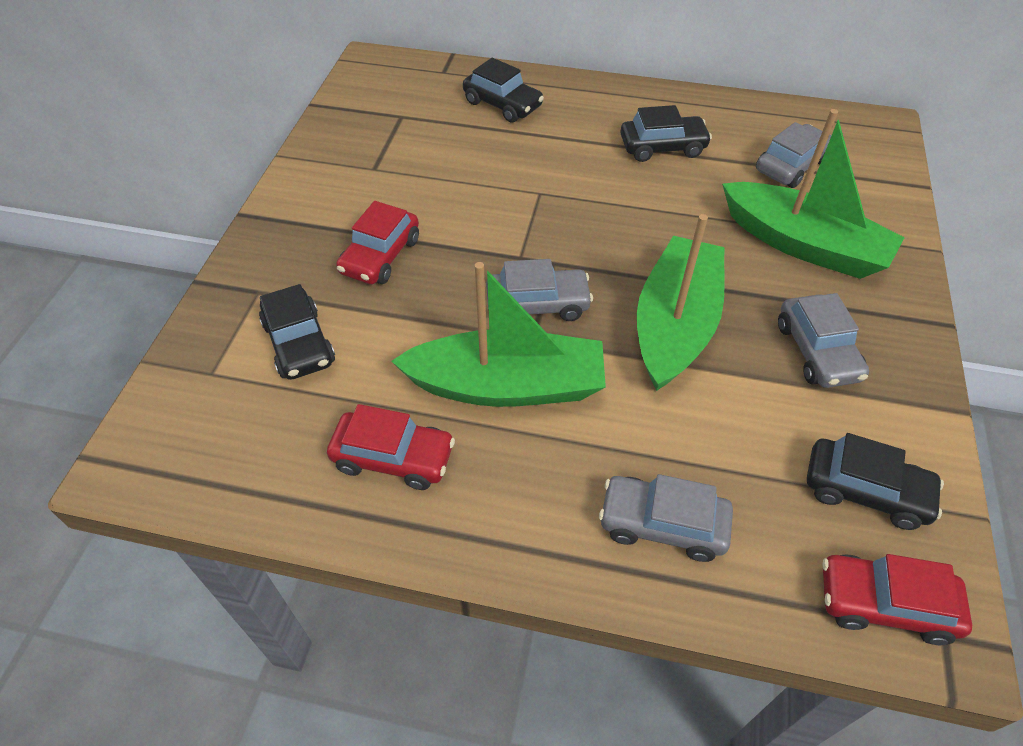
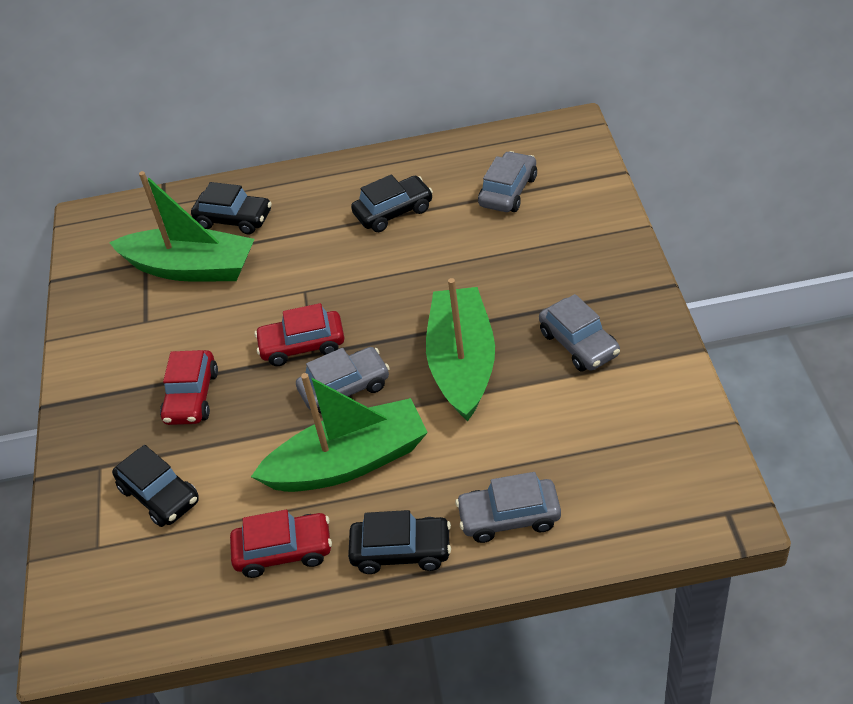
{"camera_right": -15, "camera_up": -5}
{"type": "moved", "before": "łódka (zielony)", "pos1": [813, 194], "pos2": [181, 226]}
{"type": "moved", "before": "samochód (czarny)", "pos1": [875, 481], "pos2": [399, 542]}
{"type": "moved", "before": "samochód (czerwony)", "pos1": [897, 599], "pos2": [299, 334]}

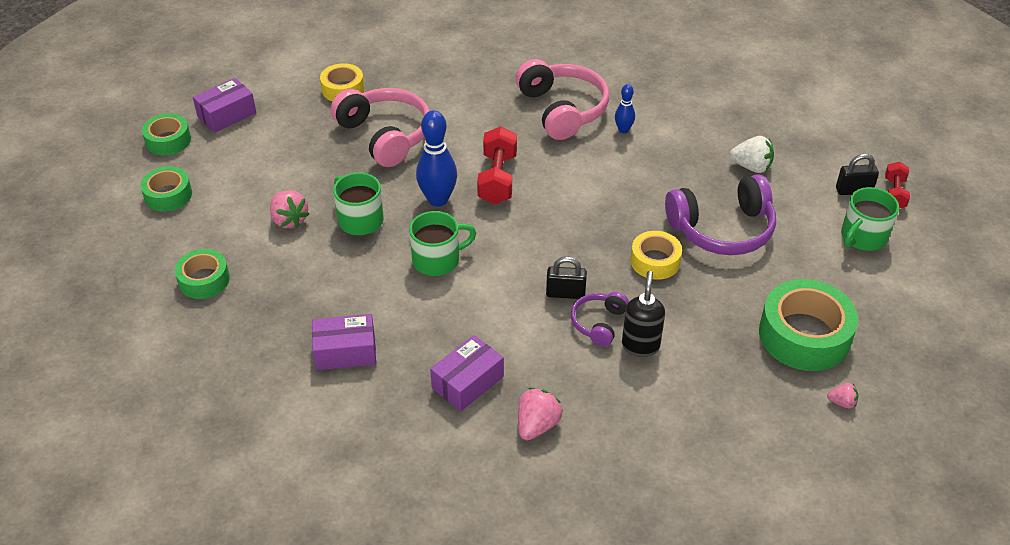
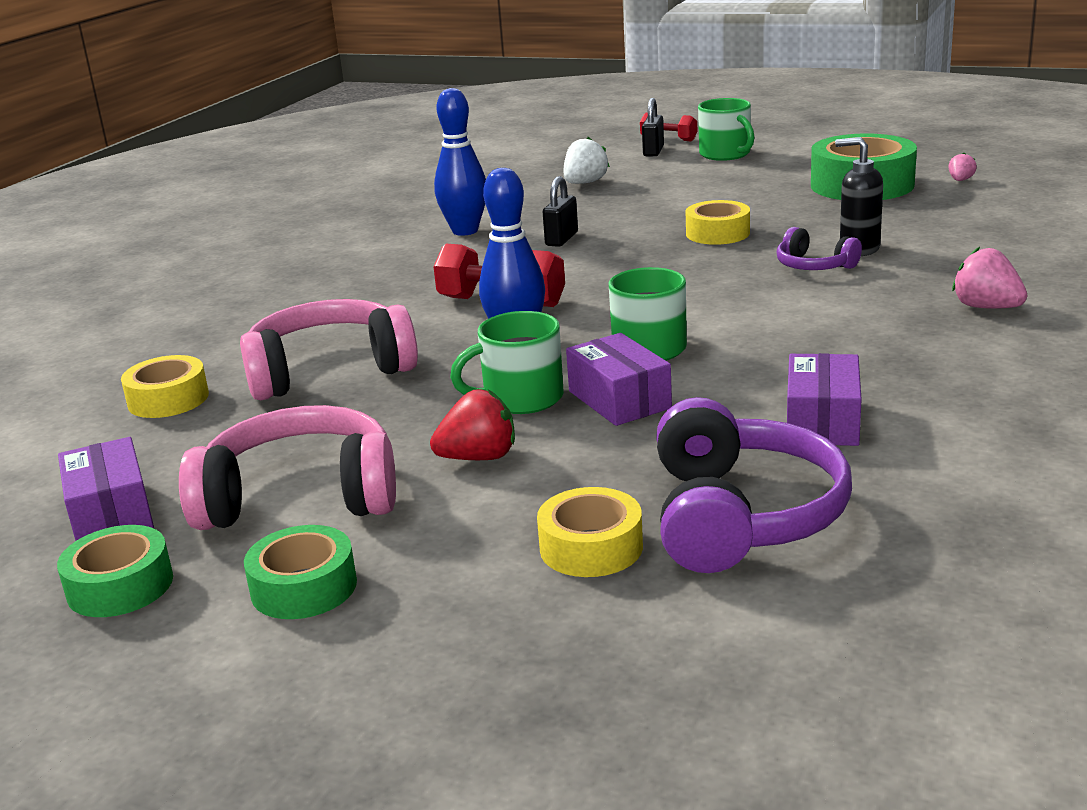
{"camera_right": -70, "camera_up": -20}
{"type": "recoloured", "before": "taśma klejąca (zielony)", "after": "taśma klejąca (żółty)", "pos1": [202, 274], "pos2": [590, 532]}
{"type": "recoloured", "before": "truskawka (różowy)", "after": "truskawka (czerwony)", "pos1": [289, 209], "pos2": [472, 424]}
{"type": "moved", "before": "pudełko (fioletowy)", "pos1": [467, 373], "pos2": [619, 379]}
{"type": "moved", "before": "słuchawki (różowy)", "pos1": [562, 99], "pos2": [287, 467]}
{"type": "moved", "before": "kłódka (czarny)", "pos1": [566, 278], "pos2": [560, 211]}
{"type": "resized", "before": "kręgiel (niebieski)", "pos1": [625, 108], "pos2": [460, 162], "scale": 1.86}
{"type": "moved", "before": "słuchawki (fioletowy)", "pos1": [720, 214], "pos2": [754, 485]}

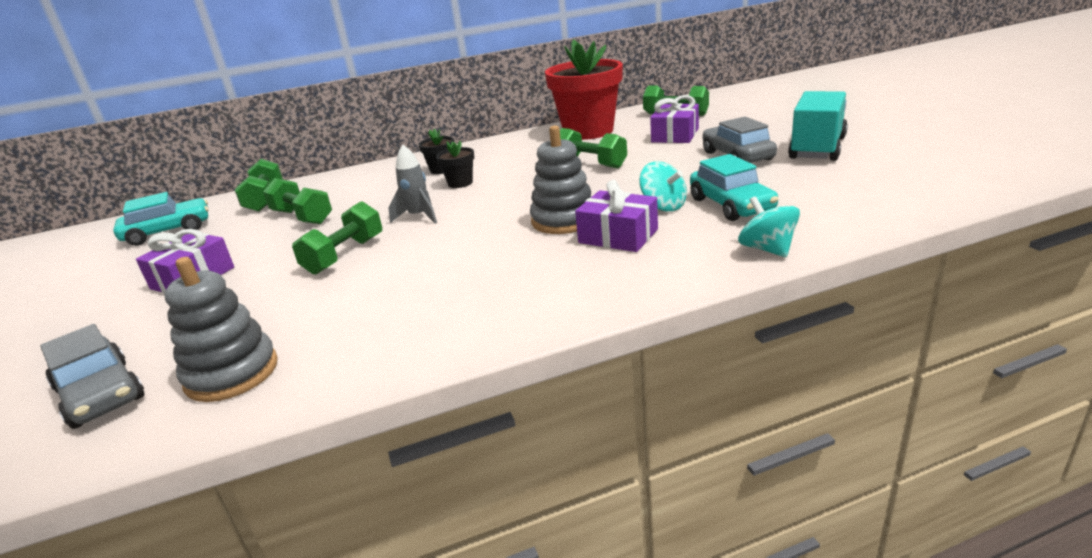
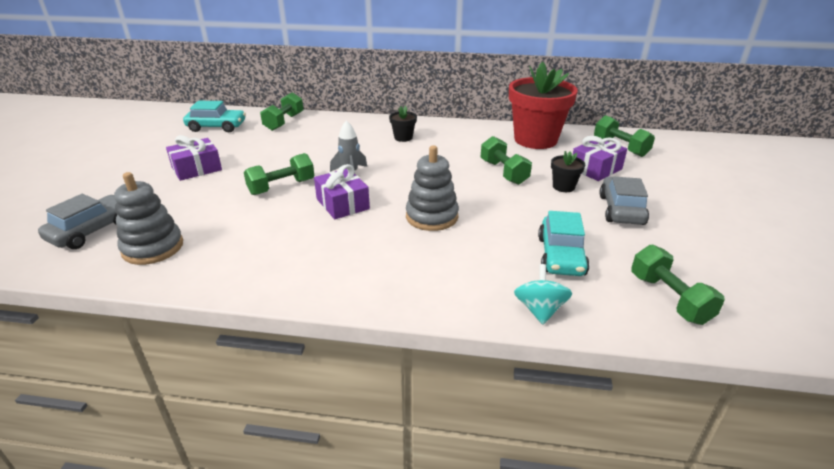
{"camera_right": 25, "camera_up": 5}
{"type": "turned", "before": "samochód (szary)", "pos1": [92, 376], "pos2": [77, 221], "turn": -135}
{"type": "moved", "before": "hantel (zielony)", "pos1": [297, 201], "pos2": [678, 285]}
{"type": "moved", "before": "doniczka (czarny)", "pos1": [455, 164], "pos2": [568, 171]}
{"type": "moved", "before": "prezent (fioletowy)", "pos1": [616, 216], "pos2": [342, 191]}
{"type": "removed", "before": "bączek (turkusowy)", "pos1": [663, 186]}
{"type": "removed", "before": "ciężarówka (turkusowy)", "pos1": [818, 126]}

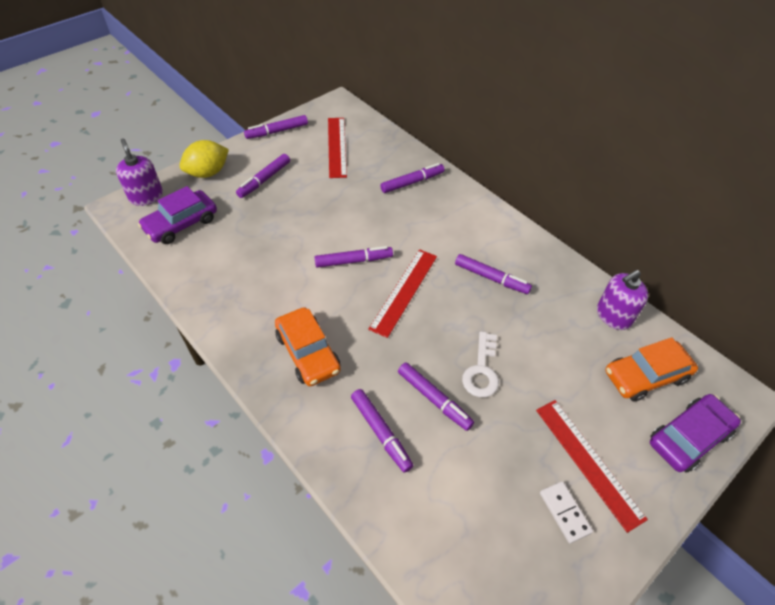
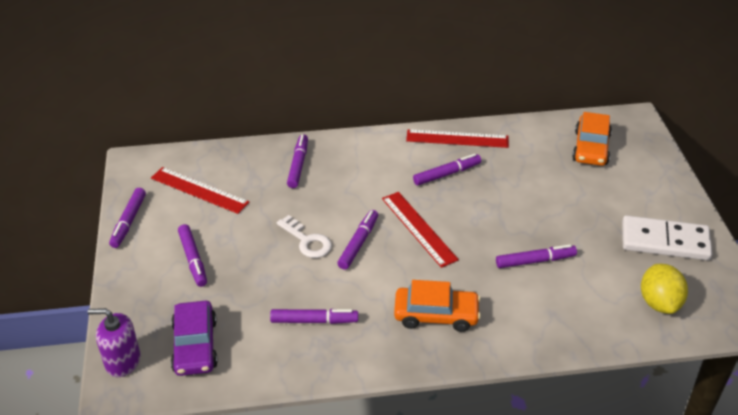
{"camera_right": -55, "camera_up": -10}
{"type": "moved", "before": "cytryna (żółty)", "pos1": [204, 159], "pos2": [664, 289]}
{"type": "moved", "before": "flamaster (fioletowy)", "pos1": [382, 431], "pos2": [314, 316]}
{"type": "moved", "before": "klucz (biały)", "pos1": [480, 364], "pos2": [304, 236]}
{"type": "moved", "before": "linijka (czerwony)", "pos1": [592, 466], "pos2": [457, 138]}
{"type": "resized", "before": "kostka domina (biały)", "pos1": [566, 512], "pos2": [667, 237], "scale": 2.01}
{"type": "removed", "before": "dozownik mydła (fioletowy)", "pos1": [623, 300]}
{"type": "removed", "before": "samochód (fioletowy)", "pos1": [695, 433]}

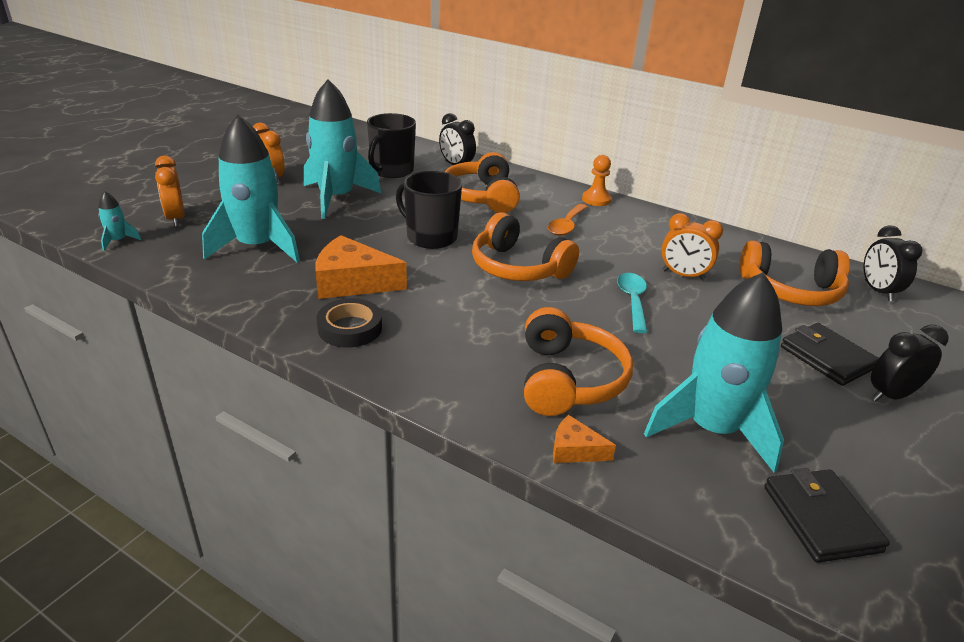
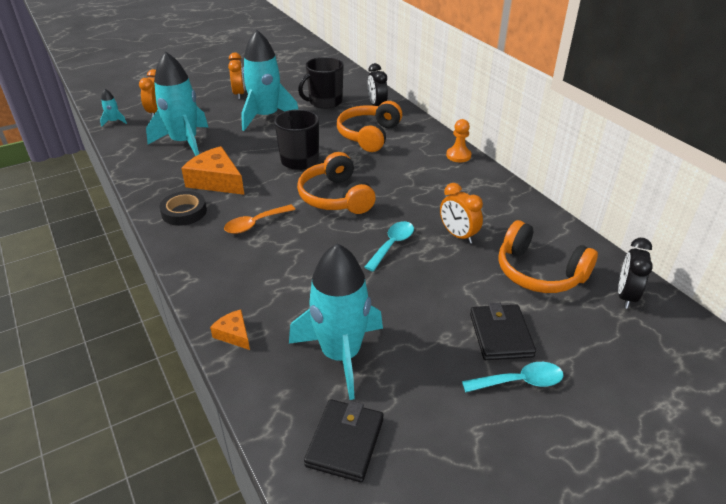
{"camera_right": 30, "camera_up": 5}
{"type": "removed", "before": "słuchawki (pomarańczowy)", "pos1": [578, 361]}
{"type": "moved", "before": "łyżka (pomarańczowy)", "pos1": [567, 220], "pos2": [259, 219]}
{"type": "replaced", "before": "budzik (czarny)", "after": "łyżka (turkusowy)", "pos1": [910, 363], "pos2": [513, 377]}

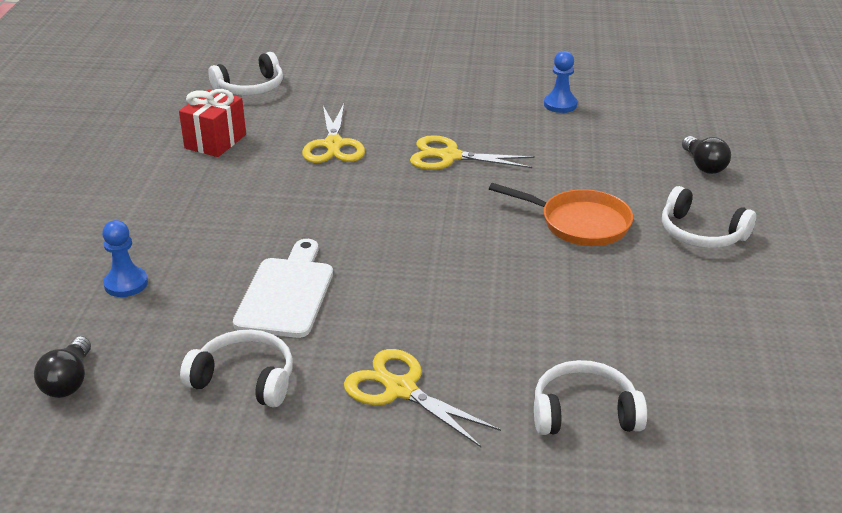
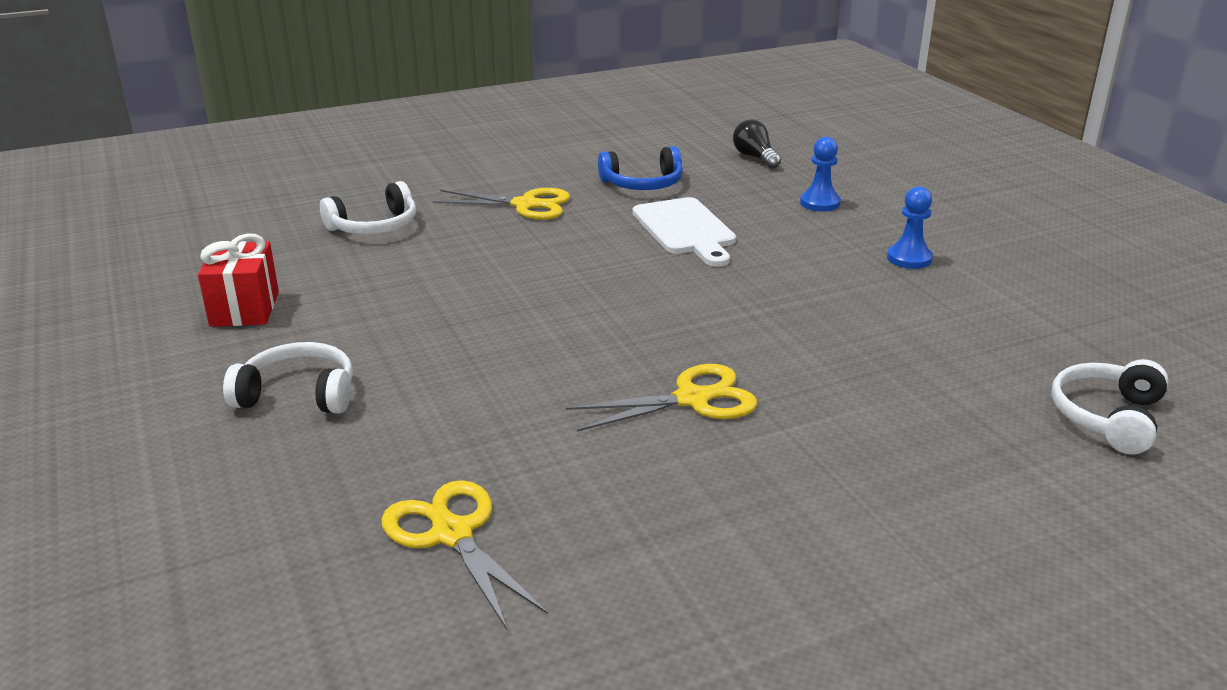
{"camera_right": 150, "camera_up": -5}
{"type": "moved", "before": "prezent (czerwony)", "pos1": [212, 123], "pos2": [238, 280]}
{"type": "recoloured", "before": "słuchawki (biały)", "after": "słuchawki (niebieski)", "pos1": [236, 369], "pos2": [640, 168]}
{"type": "moved", "before": "nożyczki (żółty)", "pos1": [333, 133], "pos2": [464, 555]}
{"type": "removed", "before": "patelnia (pomarańczowy)", "pos1": [561, 214]}
{"type": "moved", "before": "pionek (niebieski)", "pos1": [560, 82], "pos2": [910, 228]}
{"type": "removed", "before": "żarówka (czarny)", "pos1": [706, 155]}

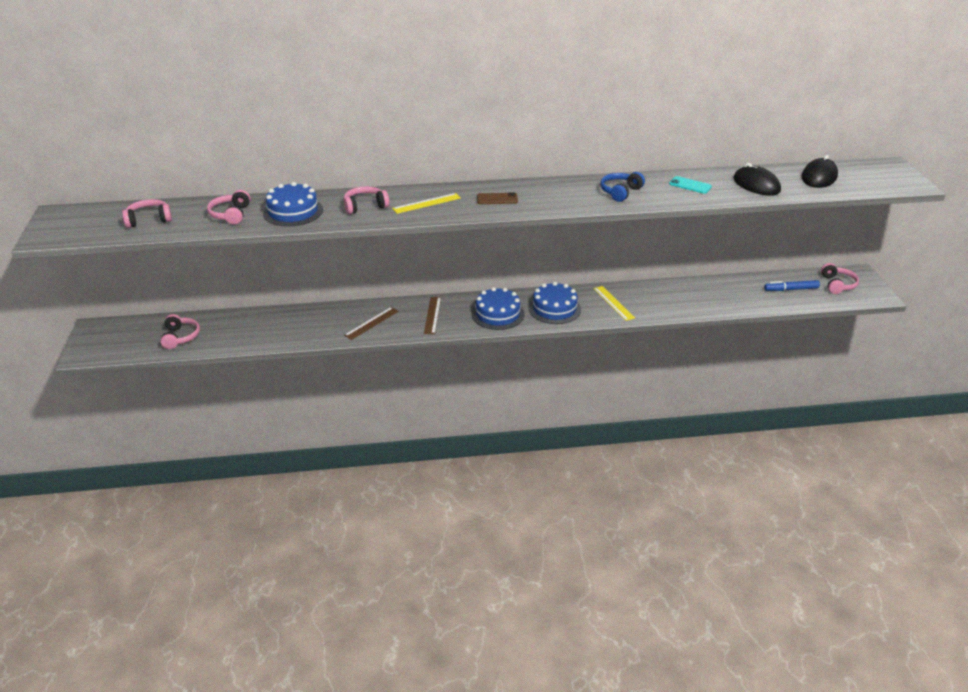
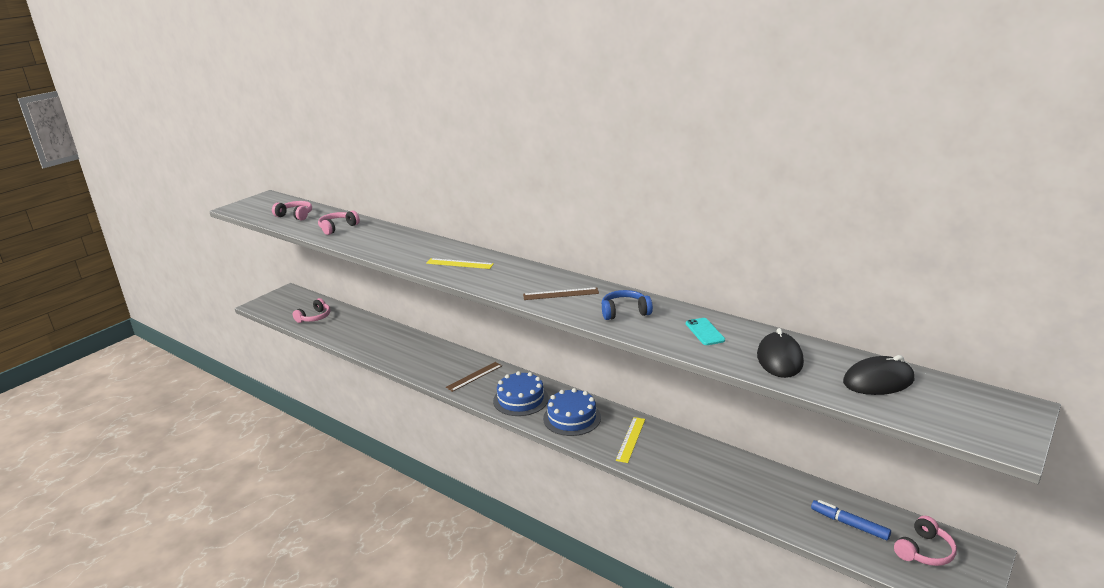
{"camera_right": 45, "camera_up": -10}
{"type": "removed", "before": "tort (niebieski)", "pos1": [293, 204]}
{"type": "removed", "before": "słuchawki (różowy)", "pos1": [366, 200]}
{"type": "moved", "before": "linijka (brązowy)", "pos1": [371, 323], "pos2": [561, 293]}
{"type": "removed", "before": "telefon (brązowy)", "pos1": [497, 198]}

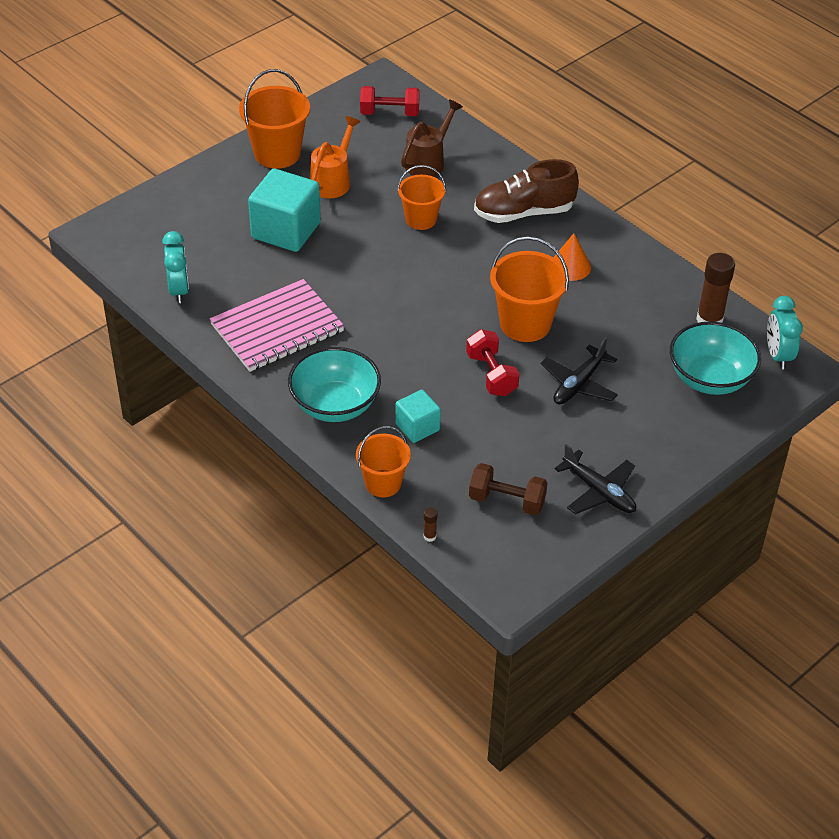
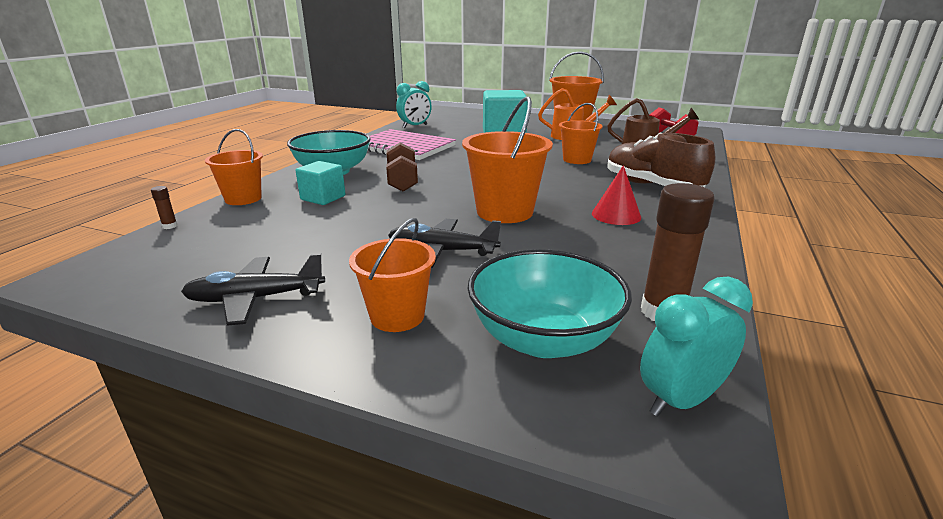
{"camera_right": 65, "camera_up": -20}
{"type": "removed", "before": "hantel (czerwony)", "pos1": [492, 362]}
{"type": "moved", "before": "hantel (brązowy)", "pos1": [508, 489], "pos2": [402, 167]}
{"type": "recoloured", "before": "stożek (pomarańczowy)", "after": "stożek (czerwony)", "pos1": [572, 257], "pos2": [616, 195]}
{"type": "turned", "before": "samolot (czarny)", "pos1": [595, 479], "pos2": [253, 289], "turn": 60}
{"type": "added", "after": "wiadro (pomarańczowy)", "pos2": [392, 275]}

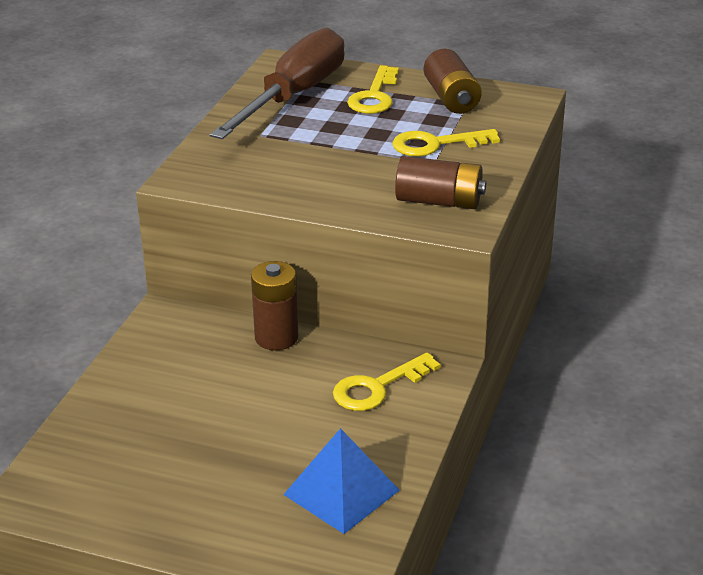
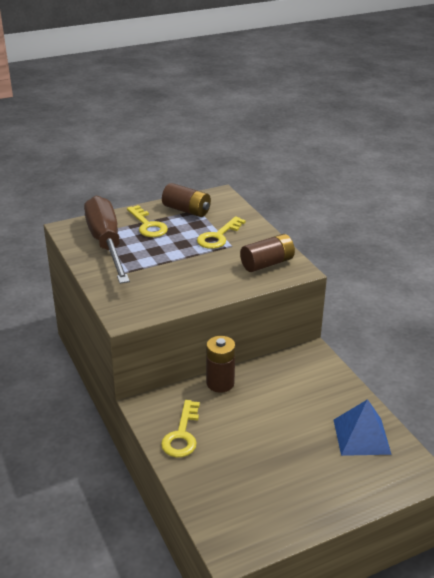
{"camera_right": -45, "camera_up": 0}
{"type": "moved", "before": "klucz (żółty)", "pos1": [387, 381], "pos2": [180, 428]}

